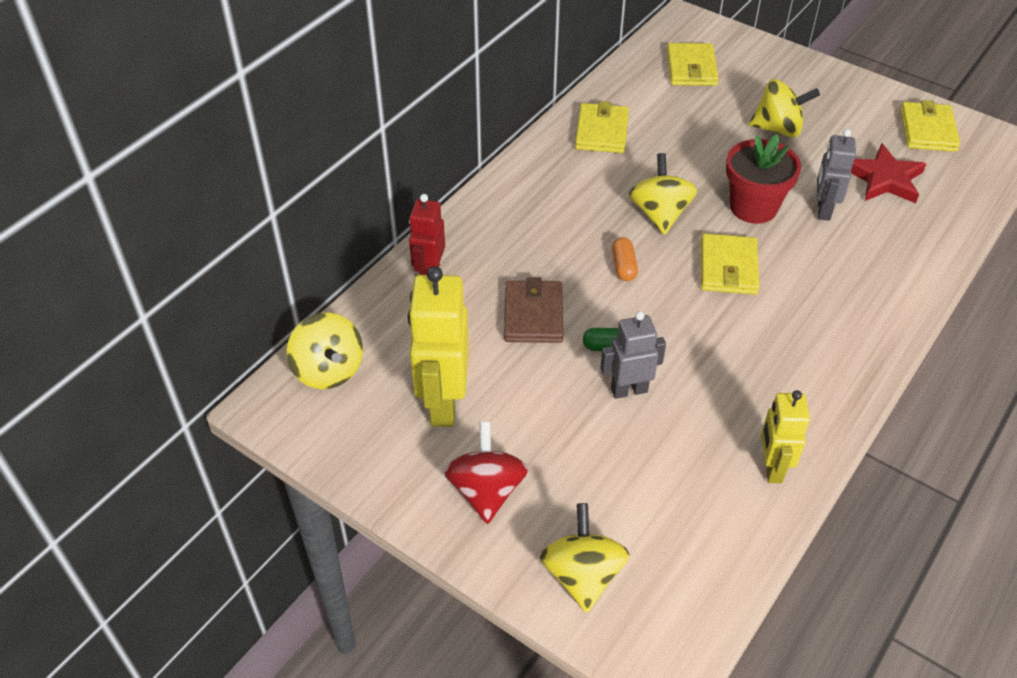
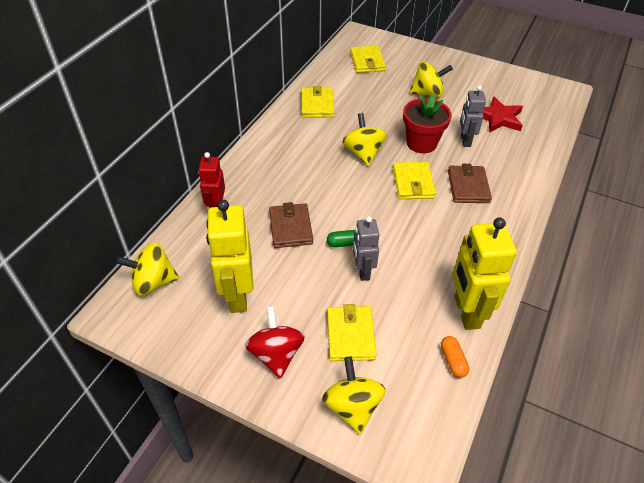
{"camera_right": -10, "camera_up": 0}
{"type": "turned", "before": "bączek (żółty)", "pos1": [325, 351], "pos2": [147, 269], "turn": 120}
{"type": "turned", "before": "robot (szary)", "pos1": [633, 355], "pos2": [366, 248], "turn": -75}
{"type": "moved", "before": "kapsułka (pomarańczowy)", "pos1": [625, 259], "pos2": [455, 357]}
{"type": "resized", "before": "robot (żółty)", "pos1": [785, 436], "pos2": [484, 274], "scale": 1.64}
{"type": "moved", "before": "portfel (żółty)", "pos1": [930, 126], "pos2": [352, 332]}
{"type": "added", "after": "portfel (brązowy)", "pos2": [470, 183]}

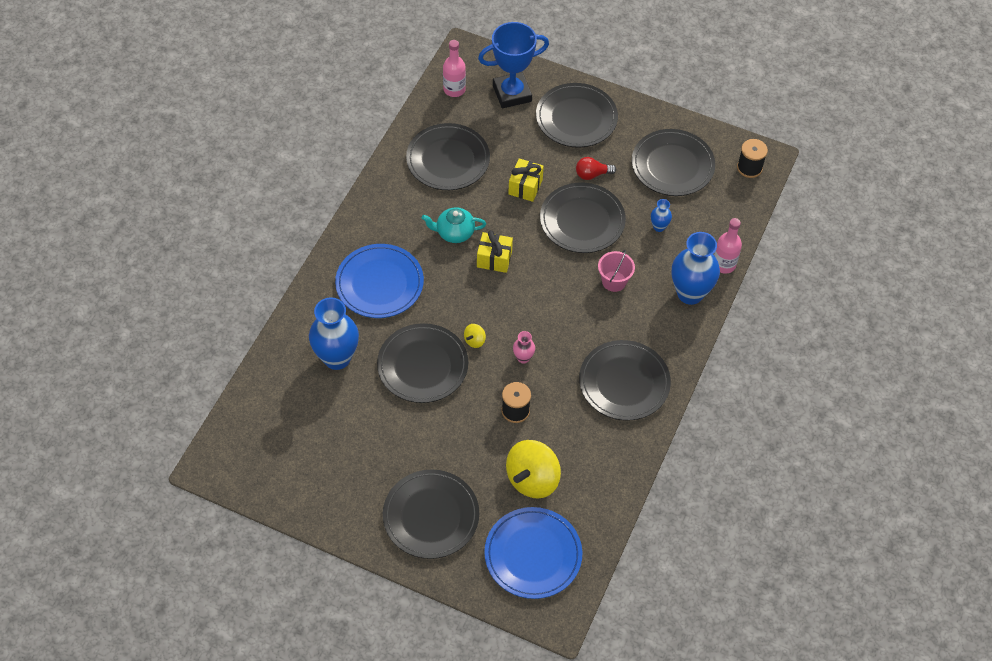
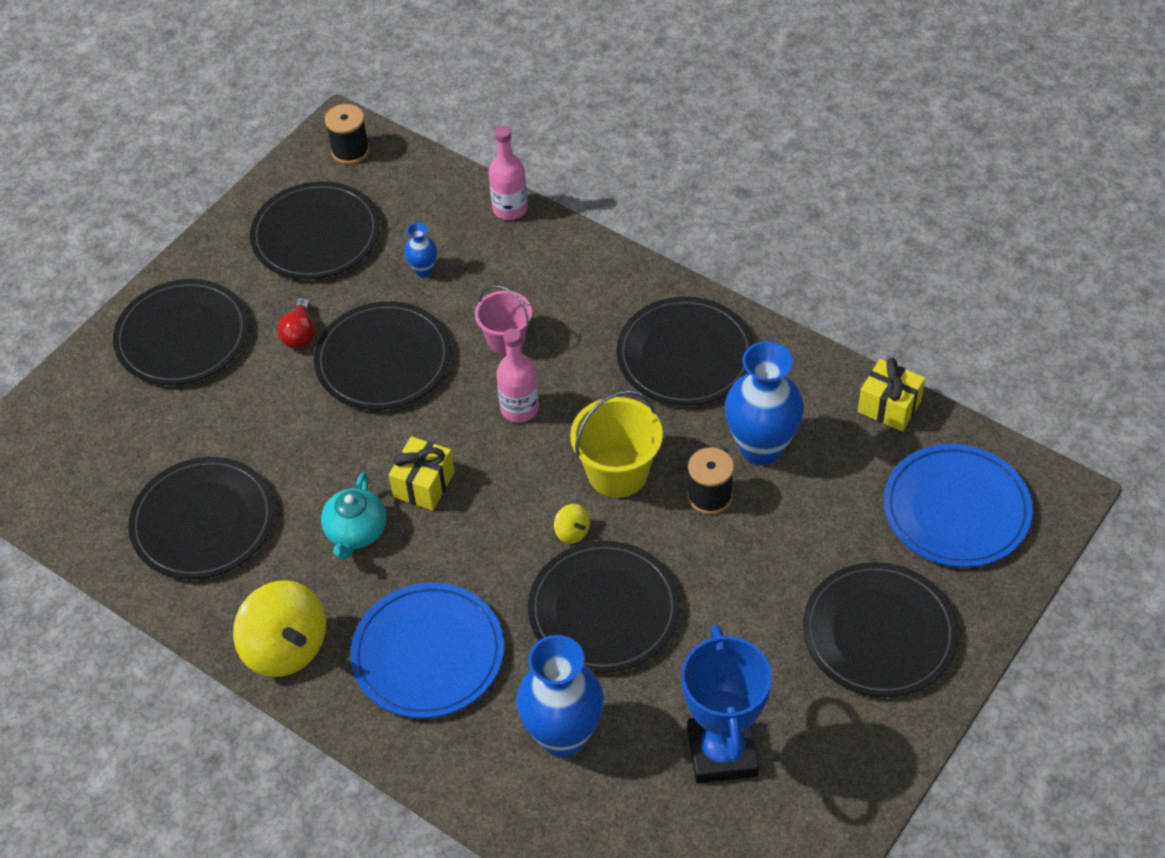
{"camera_right": -75, "camera_up": -5}
{"type": "moved", "before": "butelka (różowy)", "pos1": [454, 68], "pos2": [517, 375]}
{"type": "moved", "before": "puchar (niebieski)", "pos1": [513, 65], "pos2": [726, 704]}
{"type": "moved", "before": "bączek (żółty)", "pos1": [533, 469], "pos2": [279, 628]}
{"type": "moved", "before": "prezent (żółty)", "pos1": [526, 180], "pos2": [891, 394]}
{"type": "replaced", "before": "wazon (różowy)", "after": "wiadro (żółty)", "pos1": [524, 347], "pos2": [616, 444]}
{"type": "moved", "before": "wazon (niebieski)", "pos1": [696, 268], "pos2": [764, 403]}

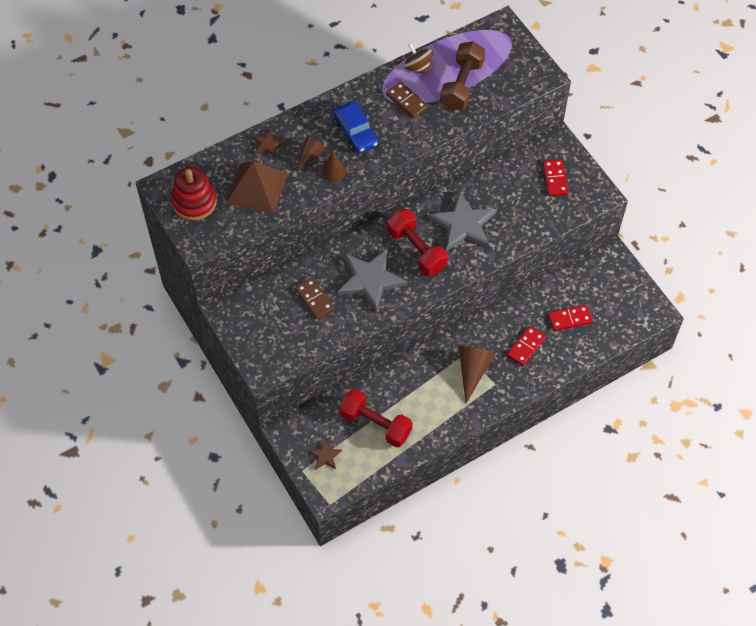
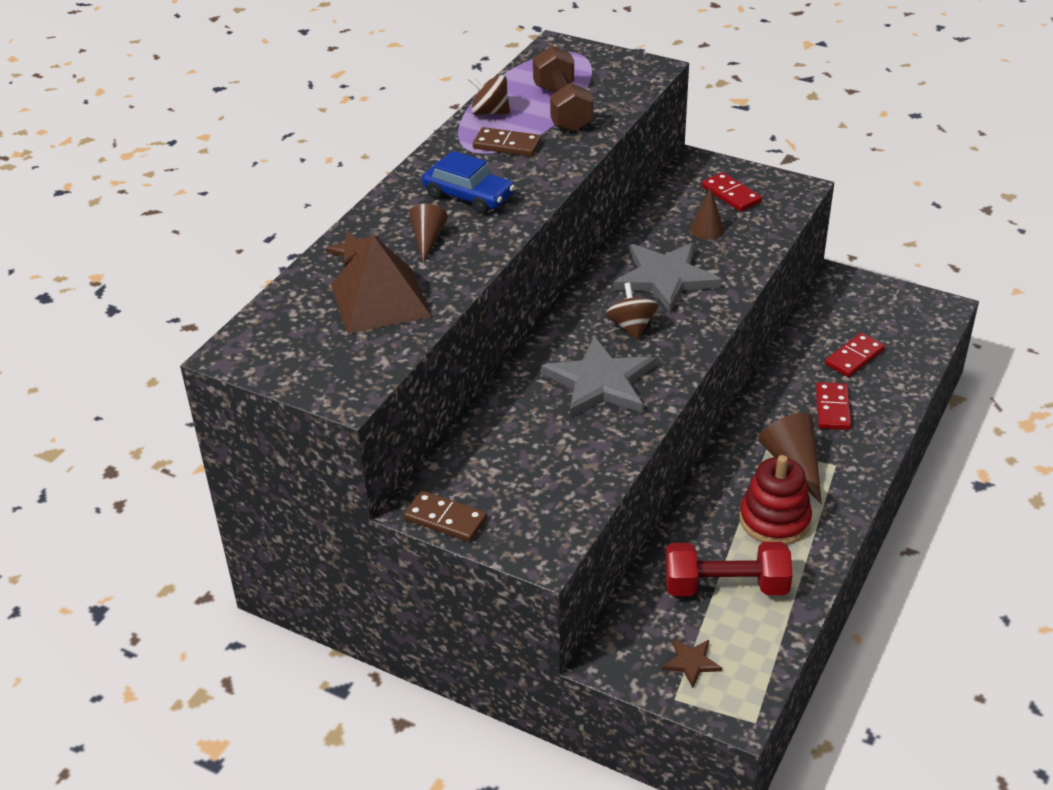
{"camera_right": -30, "camera_up": -20}
{"type": "moved", "before": "zabawka nakładanka (czerwony)", "pos1": [194, 194], "pos2": [775, 500]}
{"type": "moved", "before": "kostka domina (brązowy)", "pos1": [314, 298], "pos2": [445, 516]}
{"type": "moved", "before": "stożek (brązowy)", "pos1": [334, 166], "pos2": [707, 213]}
{"type": "replaced", "before": "hantel (czerwony)", "after": "bączek (brązowy)", "pos1": [417, 242], "pos2": [632, 310]}

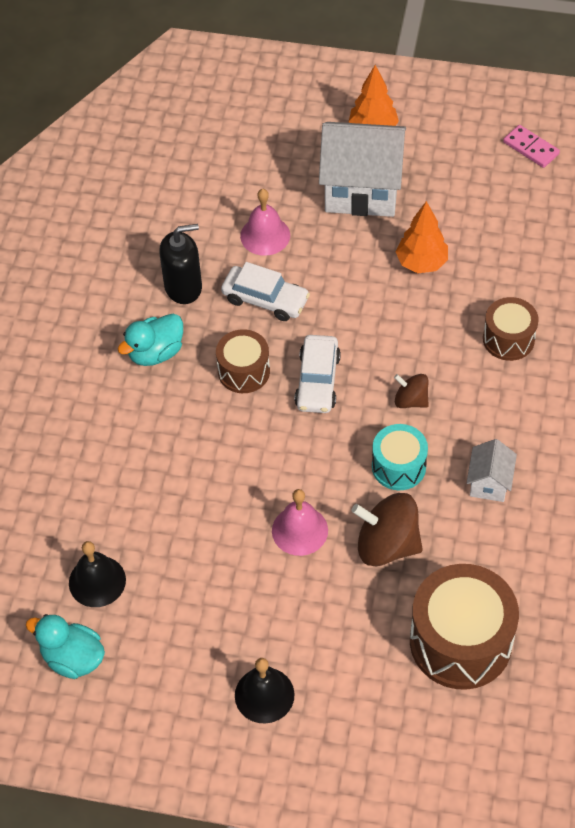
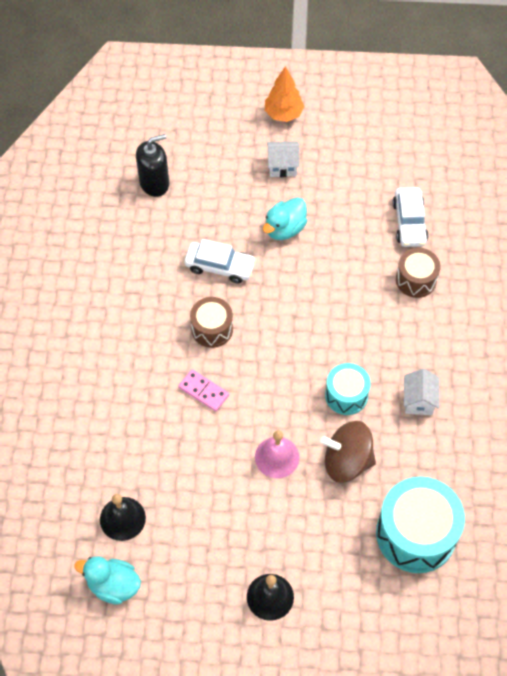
{"camera_right": -10, "camera_up": 5}
{"type": "moved", "before": "kaczka (turkusowy)", "pos1": [150, 340], "pos2": [285, 218]}
{"type": "moved", "before": "dozownik mydła (czarny)", "pos1": [180, 264], "pos2": [152, 165]}
{"type": "removed", "before": "dzwonek (różowy)", "pos1": [265, 222]}
{"type": "moved", "before": "samochód (biały)", "pos1": [317, 374], "pos2": [410, 217]}
{"type": "resized", "before": "domek (biały)", "pos1": [362, 169], "pos2": [283, 159], "scale": 0.48}
{"type": "removed", "before": "bączek (brązowy)", "pos1": [411, 391]}
{"type": "removed", "before": "drzewko (pomarańczowy)", "pos1": [422, 237]}
{"type": "recoloured", "before": "bęben (brązowy)", "after": "bęben (turkusowy)", "pos1": [464, 627], "pos2": [420, 524]}
{"type": "moved", "before": "kostka domina (różowy)", "pos1": [531, 146], "pos2": [204, 390]}

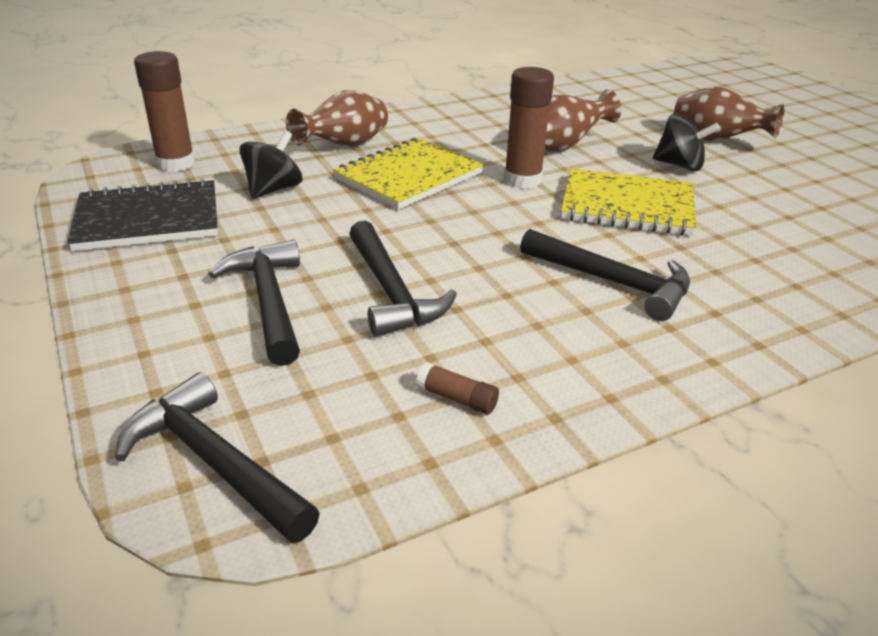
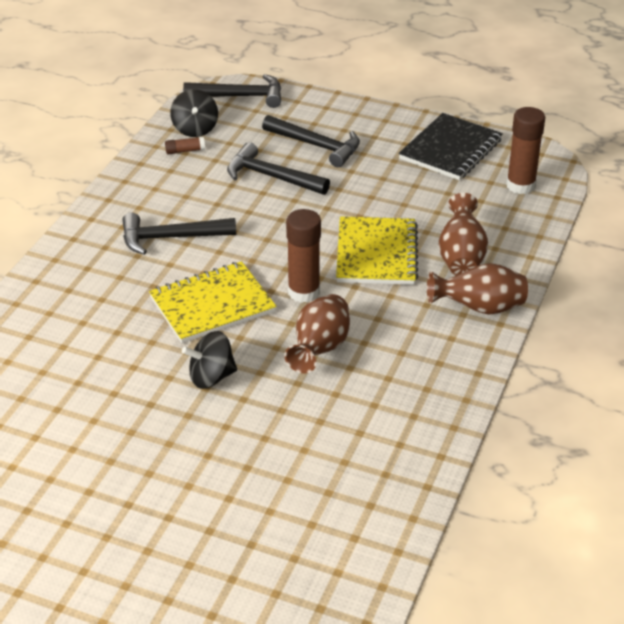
{"camera_right": 140, "camera_up": 5}
{"type": "moved", "before": "bączek (czarny)", "pos1": [270, 165], "pos2": [194, 113]}
{"type": "moved", "before": "wazon (brązowy)", "pos1": [729, 114], "pos2": [477, 289]}

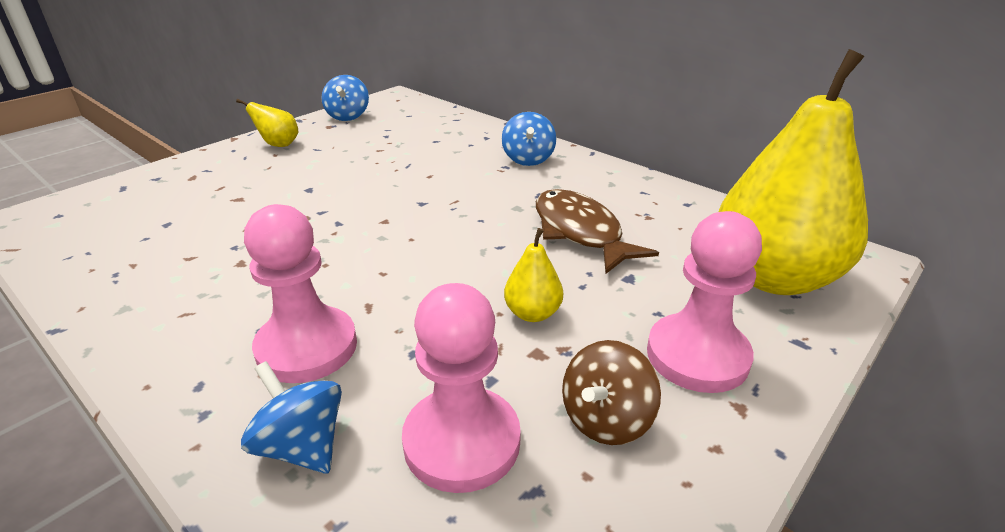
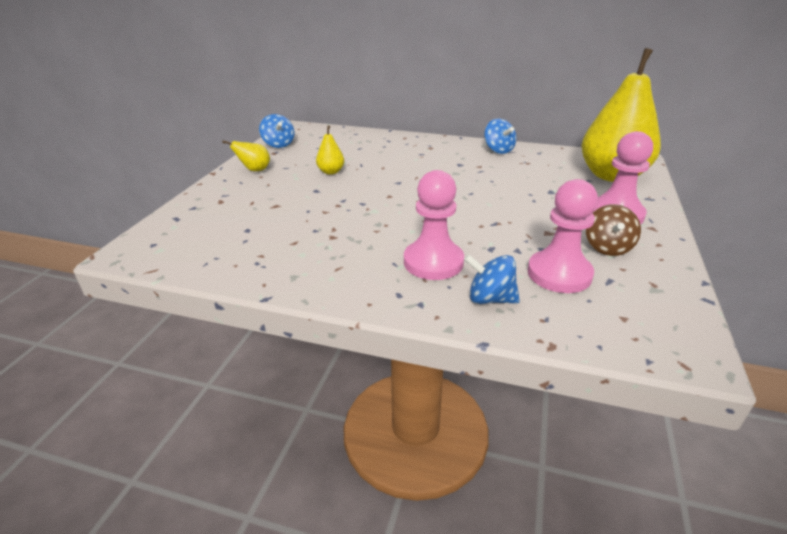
{"camera_right": -25, "camera_up": 0}
{"type": "moved", "before": "bączek (niebieski)", "pos1": [529, 139], "pos2": [500, 136]}
{"type": "moved", "before": "gruszka (żółty)", "pos1": [533, 275], "pos2": [330, 150]}
{"type": "removed", "before": "ryba (brązowy)", "pos1": [597, 231]}

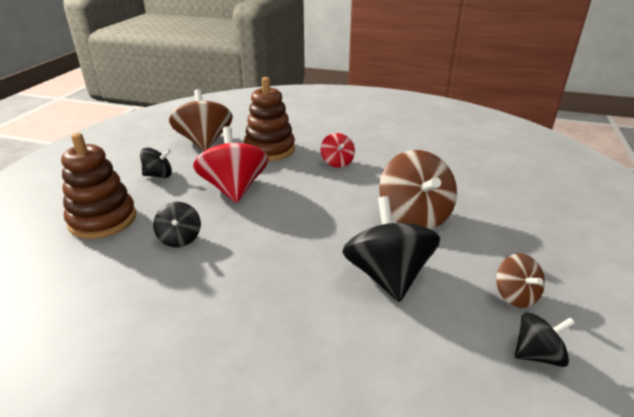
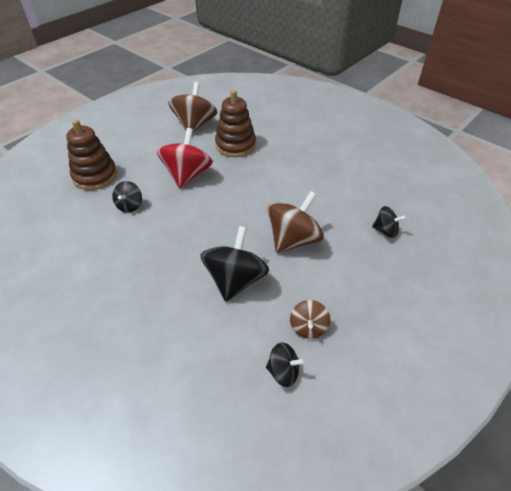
{"camera_right": 25, "camera_up": 15}
{"type": "moved", "before": "bączek (czarny)", "pos1": [156, 163], "pos2": [389, 222]}
{"type": "removed", "before": "bączek (czerwony)", "pos1": [337, 150]}
{"type": "turned", "before": "bączek (brązowy)", "pos1": [418, 189], "pos2": [295, 222], "turn": -150}

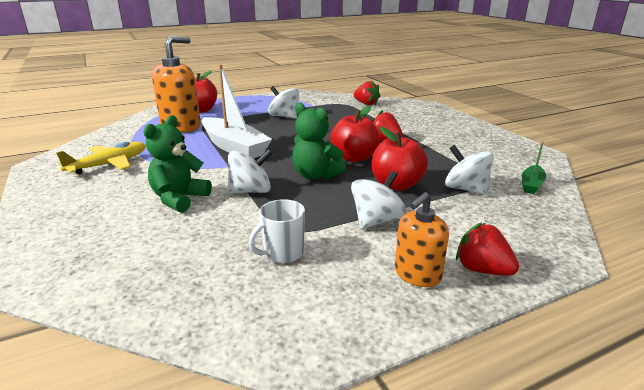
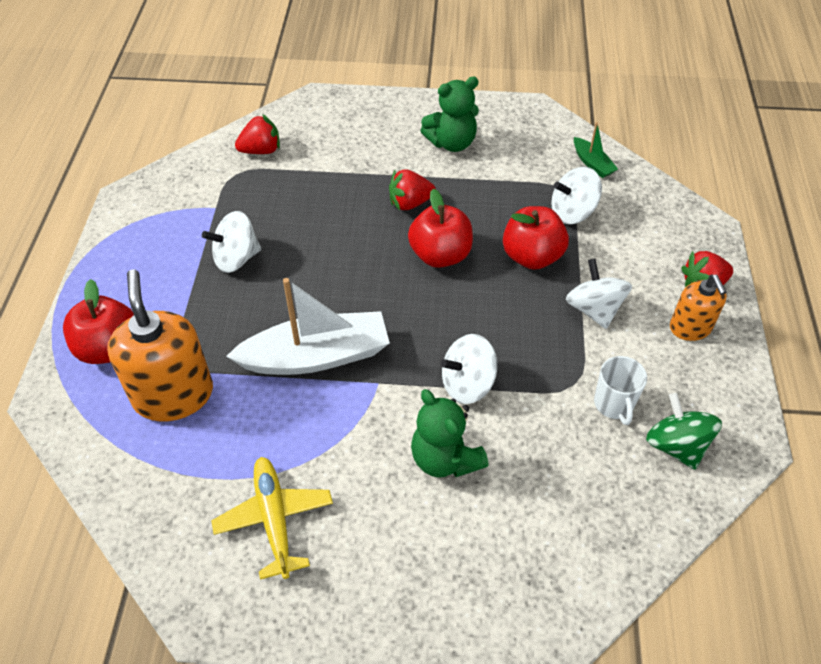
{"camera_right": -60, "camera_up": 25}
{"type": "turned", "before": "bączek (biały)", "pos1": [250, 171], "pos2": [469, 369], "turn": -120}
{"type": "moved", "before": "miś (zielony)", "pos1": [319, 141], "pos2": [449, 114]}
{"type": "added", "after": "bączek (zielony)", "pos2": [684, 431]}

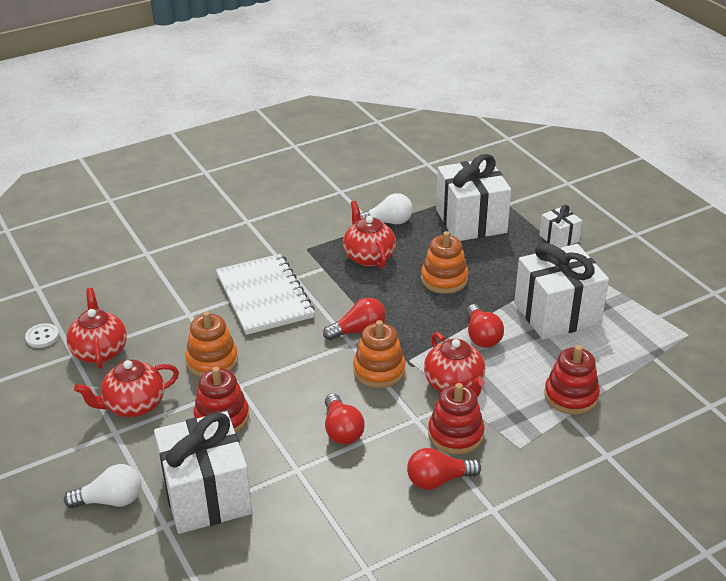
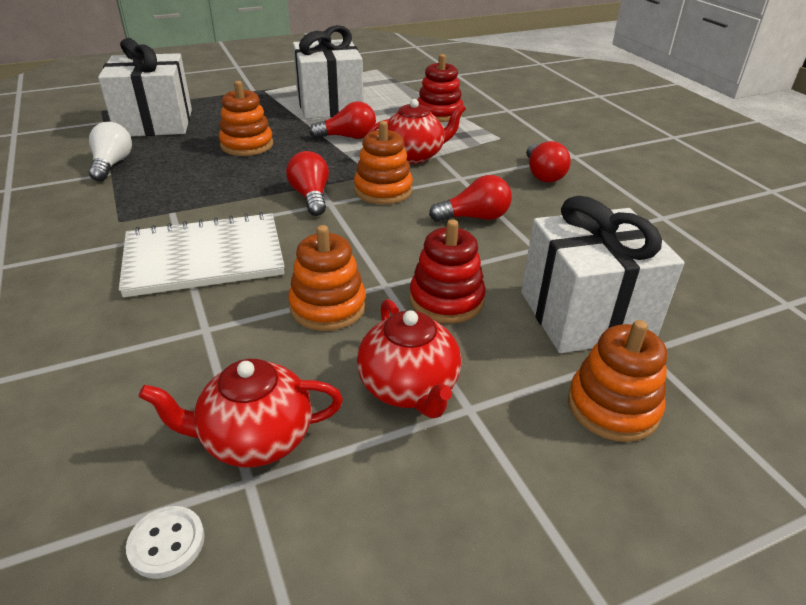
{"camera_right": -85, "camera_up": 0}
{"type": "replaced", "before": "żarówka (biały)", "after": "zabawka nakładanka (pomarańczowy)", "pos1": [102, 486], "pos2": [617, 381]}
{"type": "removed", "before": "imbryk (czerwony)", "pos1": [369, 234]}
{"type": "removed", "before": "zabawka nakładanka (czerwony)", "pos1": [456, 419]}
{"type": "removed", "before": "prezent (biały)", "pos1": [560, 226]}

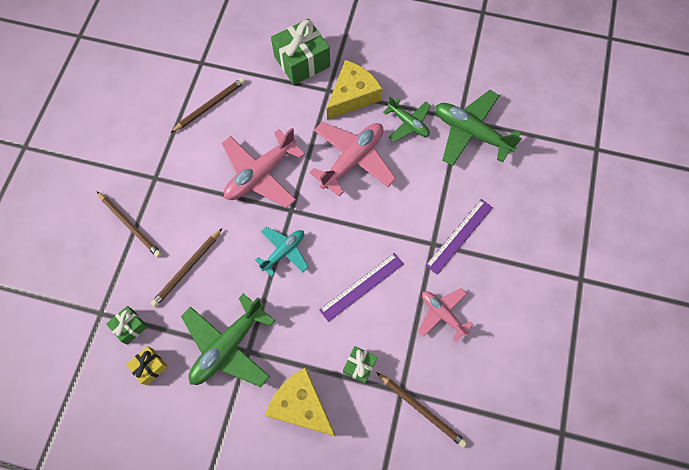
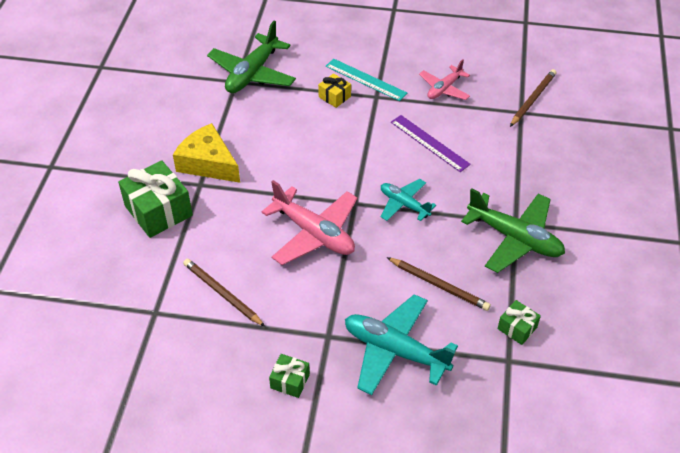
{"camera_right": -95, "camera_up": -20}
{"type": "replaced", "before": "ołówek (brązowy)", "after": "samolot (turkusowy)", "pos1": [129, 225], "pos2": [401, 344]}
{"type": "moved", "before": "prezent (żółty)", "pos1": [147, 365], "pos2": [334, 90]}
{"type": "removed", "before": "ser (żółty)", "pos1": [300, 401]}
{"type": "removed", "before": "samolot (różowy)", "pos1": [352, 159]}
{"type": "moved", "before": "prezent (zielony)", "pos1": [360, 364], "pos2": [289, 376]}
{"type": "removed", "before": "samolot (zielony)", "pos1": [407, 119]}
{"type": "recoloured", "before": "linijka (fioletowy)", "after": "linijka (turkusowy)", "pos1": [459, 237], "pos2": [366, 80]}

